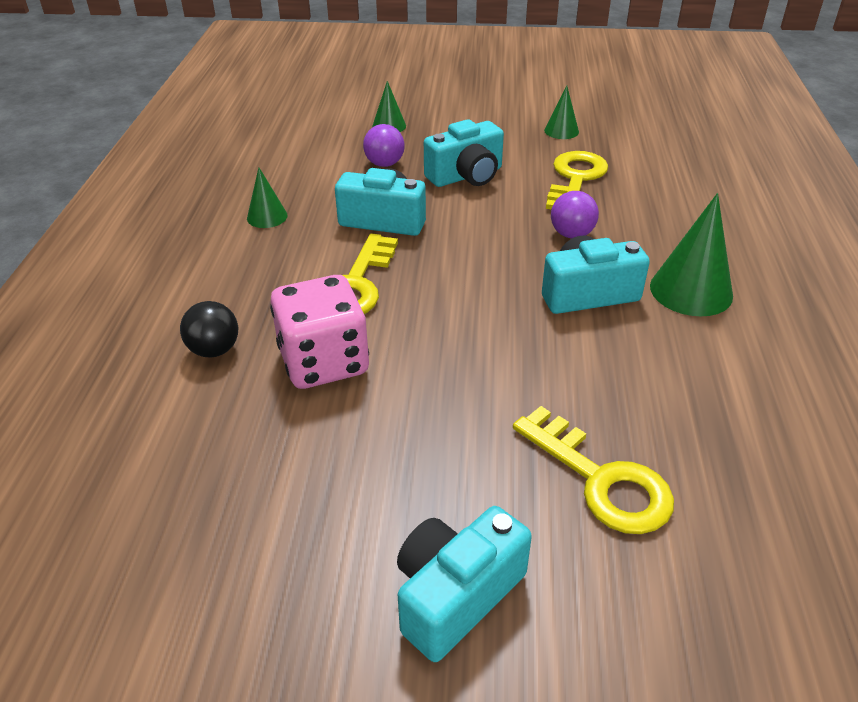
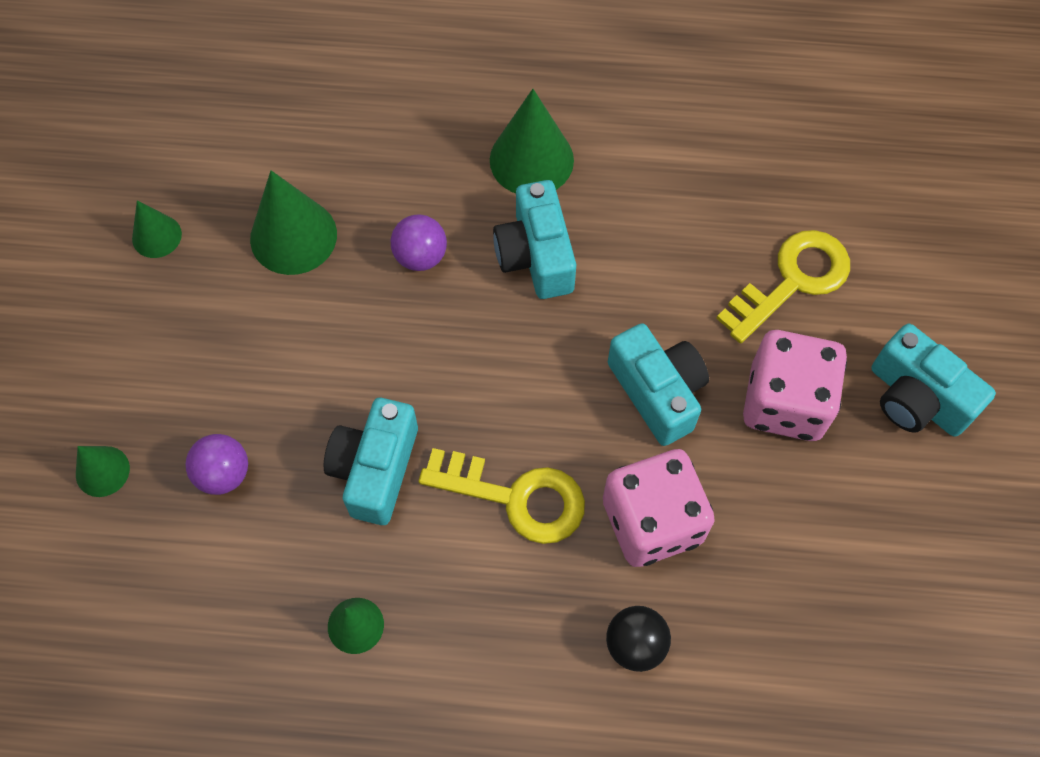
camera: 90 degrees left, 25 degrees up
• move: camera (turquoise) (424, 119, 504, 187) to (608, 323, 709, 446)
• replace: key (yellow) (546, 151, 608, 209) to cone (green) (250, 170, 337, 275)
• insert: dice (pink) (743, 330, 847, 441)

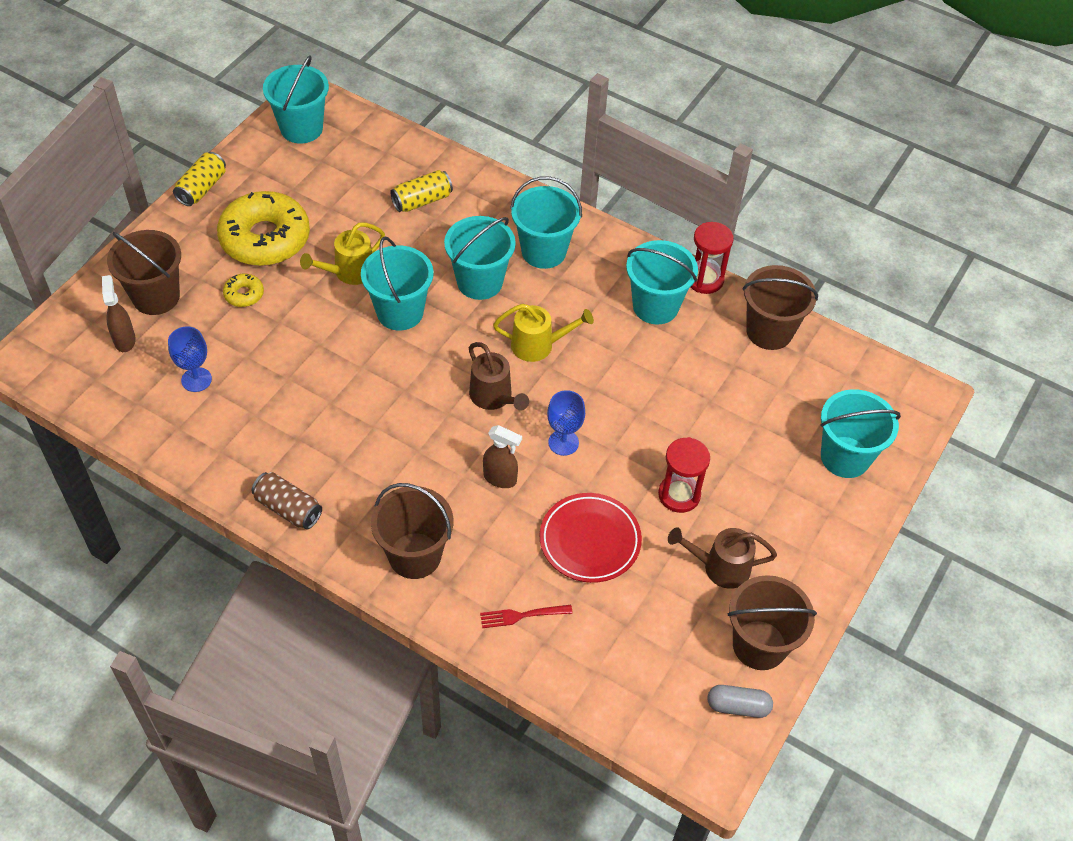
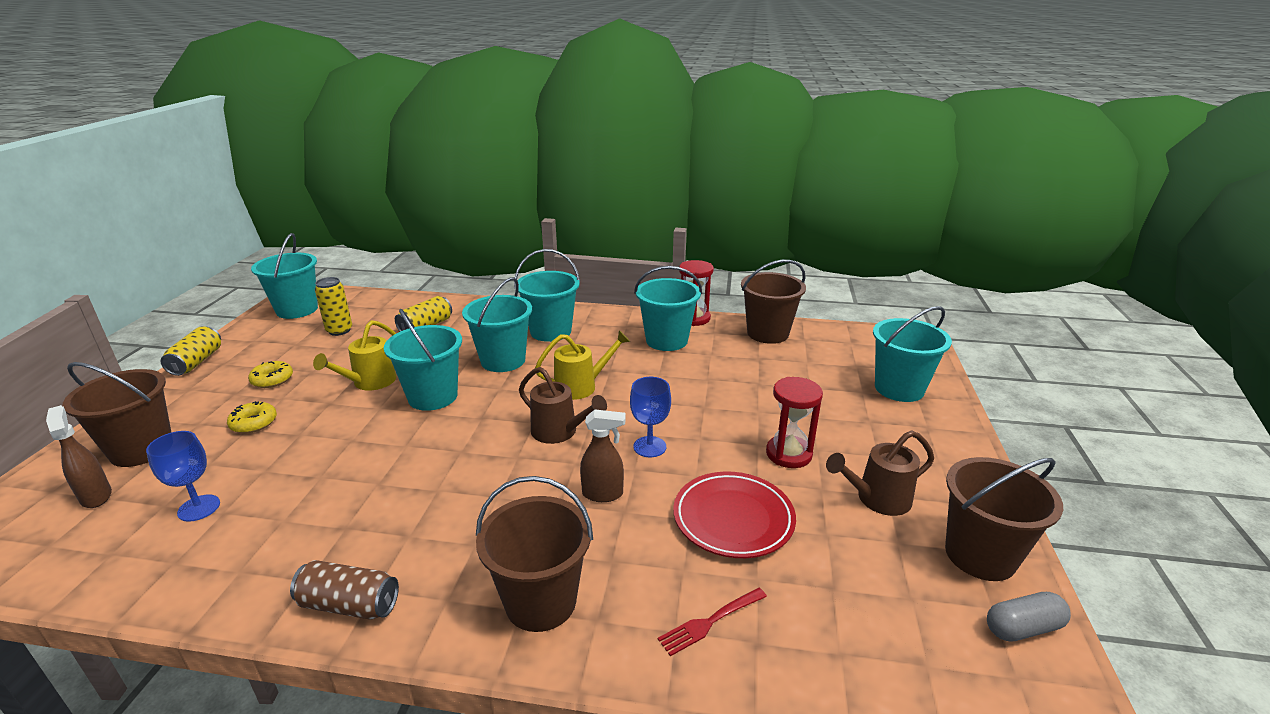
camera: 20 degrees left, 25 degrees down
• resize: donut (yellow) (217, 191, 310, 266) = (248, 361, 293, 388) x0.43
• insert: can (yellow) (315, 277, 352, 336)

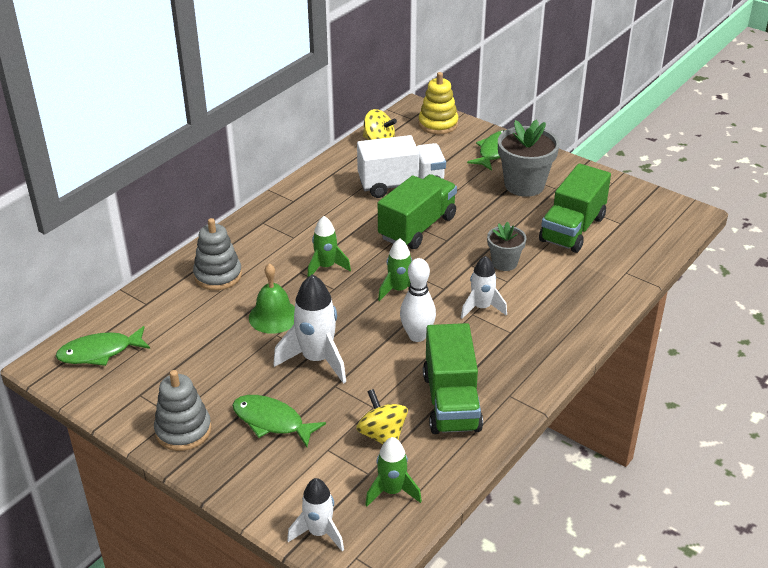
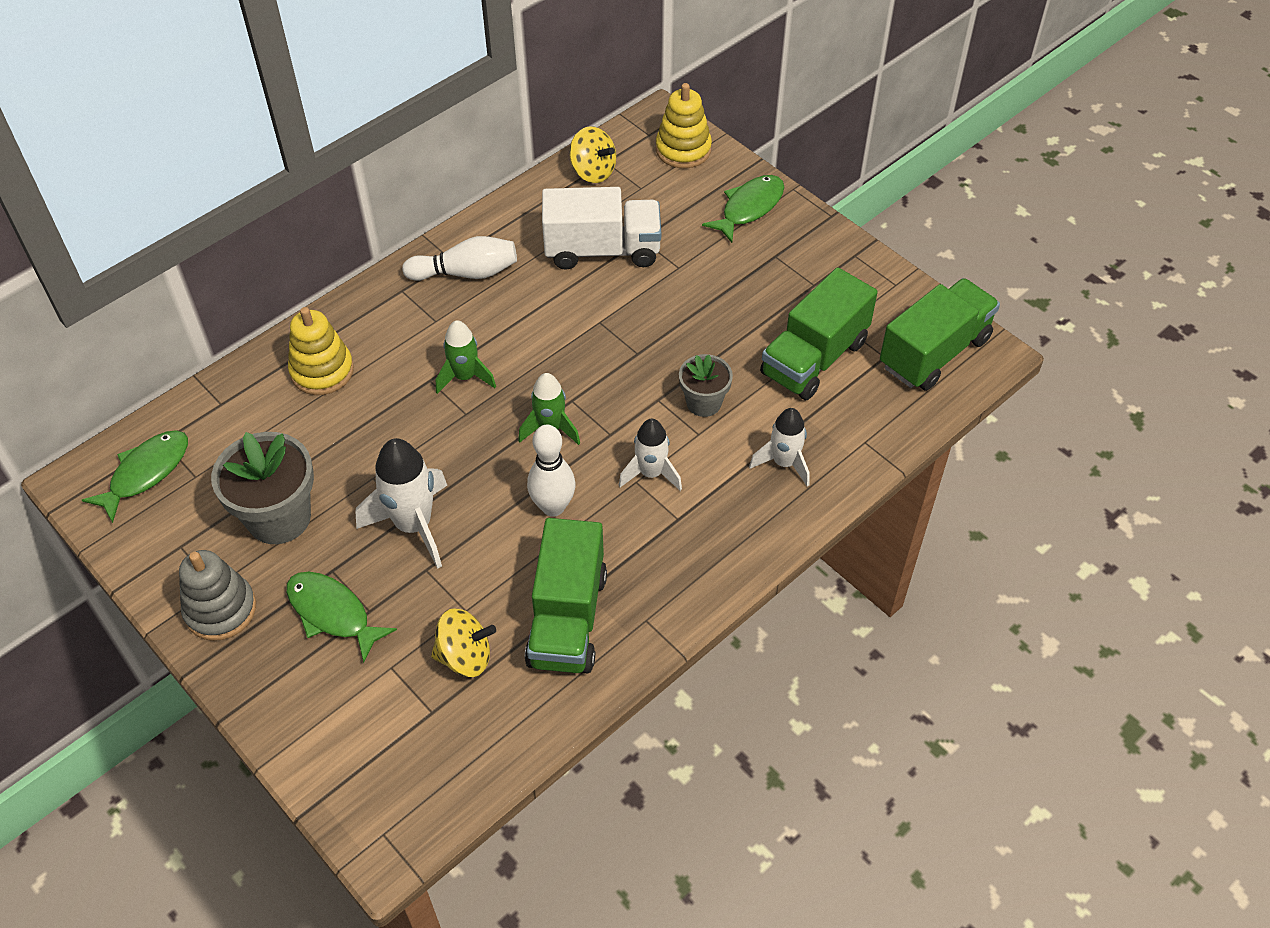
camera: 10 degrees right, 15 degrees up
• move: flower pot (grey) (498, 119, 560, 197) to (211, 432, 314, 544)
• move: truck (green) (378, 174, 457, 249) to (880, 278, 1000, 391)
• recolor: stacking toy (grey) (193, 218, 242, 290) to stacking toy (yellow) (288, 307, 354, 395)
• delete: bell (green) (249, 263, 295, 334)
• rotate: fish (green) (56, 326, 150, 366) = (82, 430, 188, 523) 135 degrees clockwise
• rotate: spinning top (yellow) (356, 389, 408, 444) = (431, 608, 496, 677) 105 degrees clockwise
• delete: rocket (green) (365, 437, 422, 506)
• move: rocket (white) (287, 478, 344, 551) to (749, 408, 810, 487)
• insert: bowling pin (white) (402, 236, 517, 281)

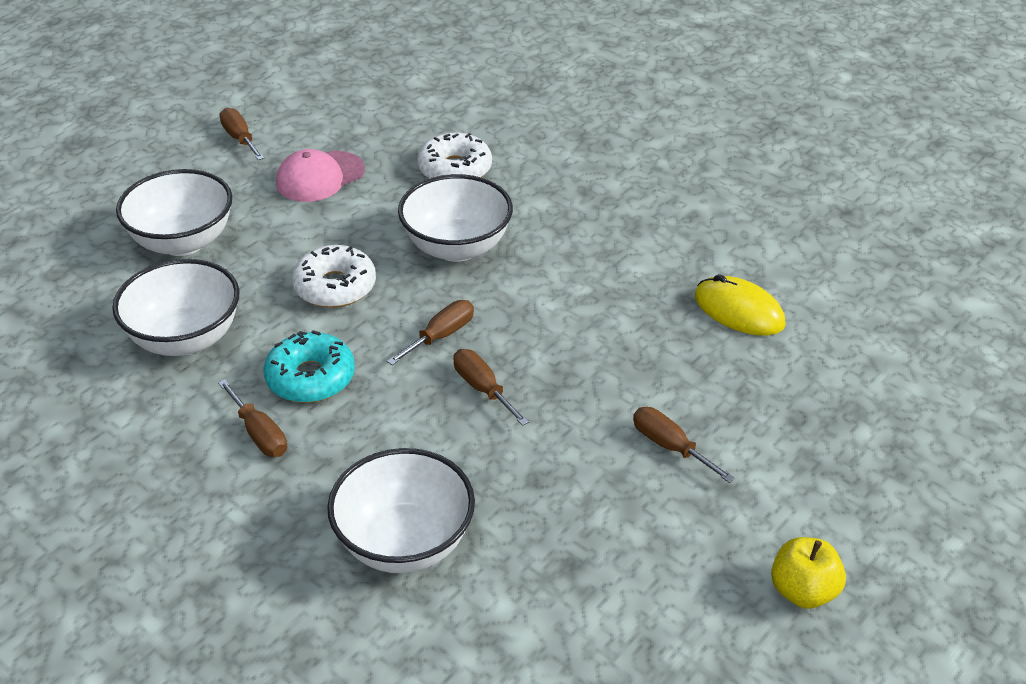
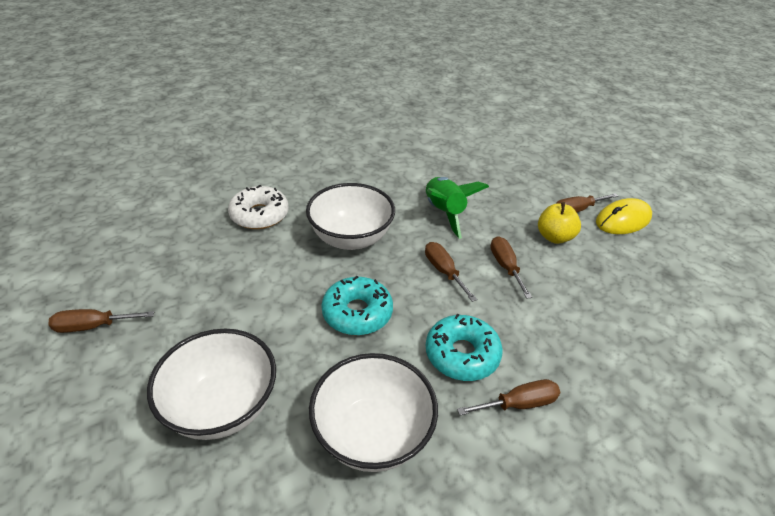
camera: 70 degrees left, 0 degrees up
• delete: cap (pink) (276, 149, 365, 202)
• recolor: donut (white) (292, 245, 376, 308) to donut (turquoise) (321, 276, 393, 335)
• move: mouse (yellow) (695, 274, 786, 336) to (596, 198, 652, 234)
• rotate: screwdriver (brown) (453, 349, 529, 426) = (490, 236, 532, 299) 90 degrees clockwise
• delete: bowl (white) (327, 448, 475, 573)
• move: apple (yellow) (771, 537, 846, 609) to (538, 202, 581, 244)
• insert: rocket (green) (426, 177, 489, 239)

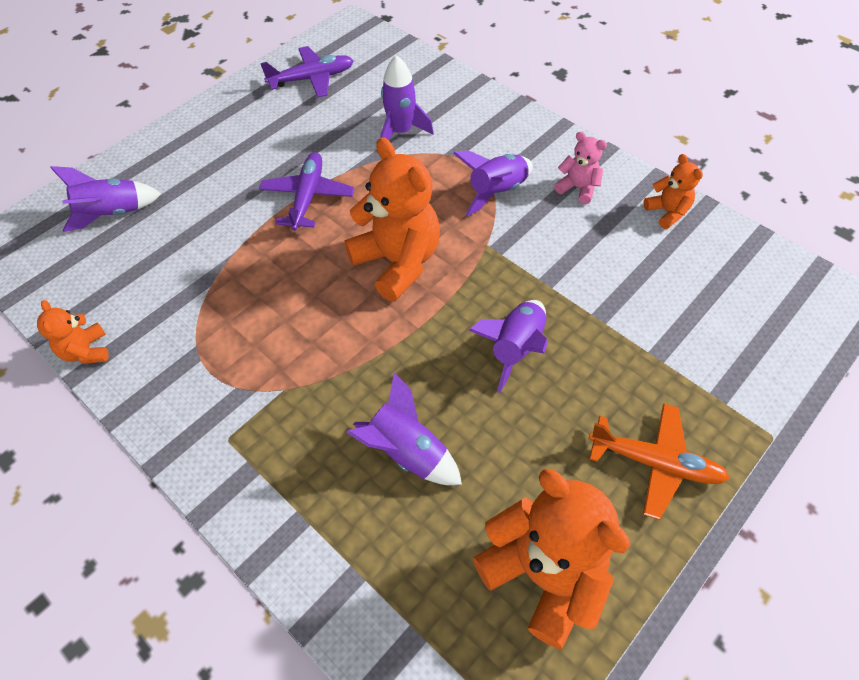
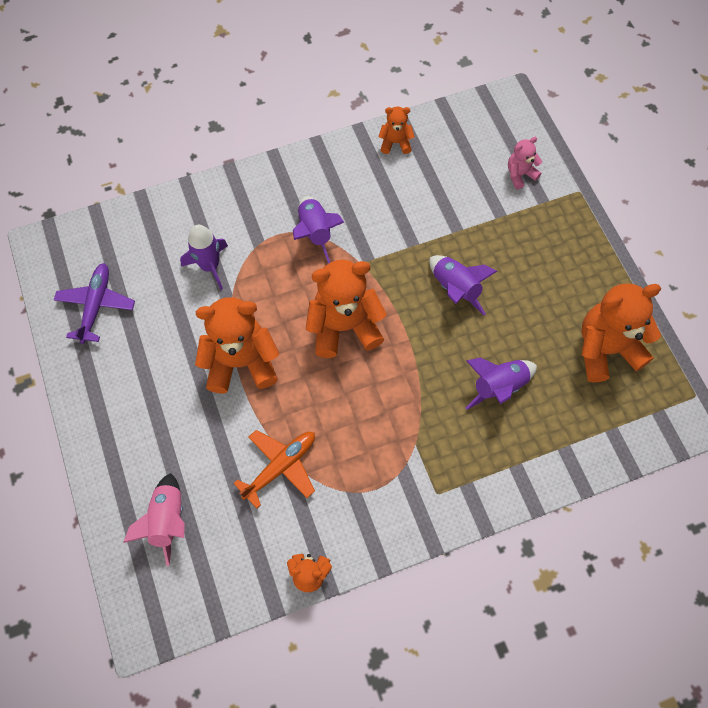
camera: 65 degrees left, 10 degrees up
• move: teddy bear (pink) (554, 132, 607, 204) to (508, 137, 542, 189)
• replace: plane (purple) (259, 152, 354, 231) to teddy bear (orange) (195, 297, 279, 394)
• recolor: rocket (purple) (50, 166, 161, 232) to rocket (pink) (123, 473, 185, 566)
• move: plane (orange) (589, 403, 730, 520) to (233, 430, 315, 508)

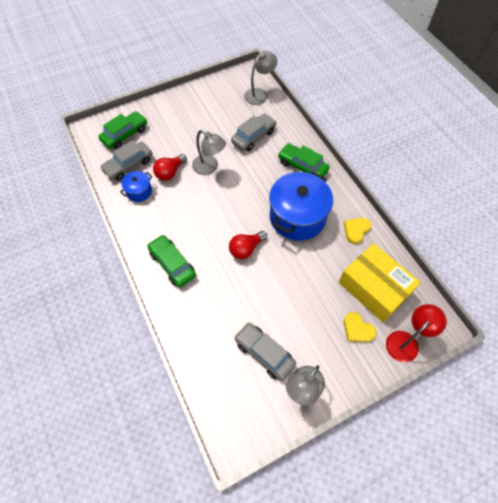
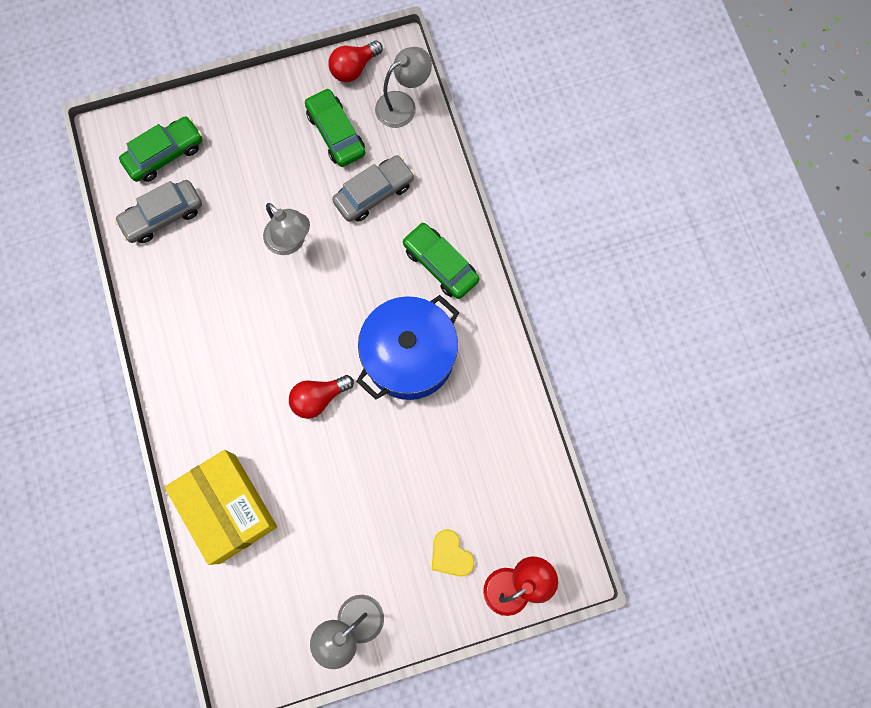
camera: 10 degrees right, 15 degrees up
• move: light bulb (red) (153, 154, 187, 181) to (329, 40, 383, 82)
• delete: pot (blue) (120, 171, 152, 202)
• delete: heart (yellow) (344, 218, 371, 244)
• move: car (green) (148, 235, 196, 287) to (305, 88, 365, 167)
• move: box (yellow) (339, 243, 421, 322) to (165, 450, 277, 565)
• delete: car (grey) (234, 322, 296, 381)

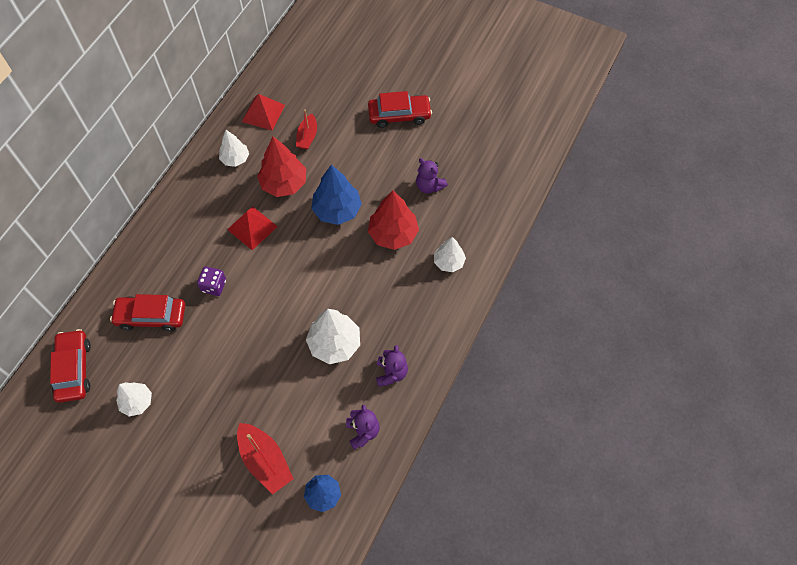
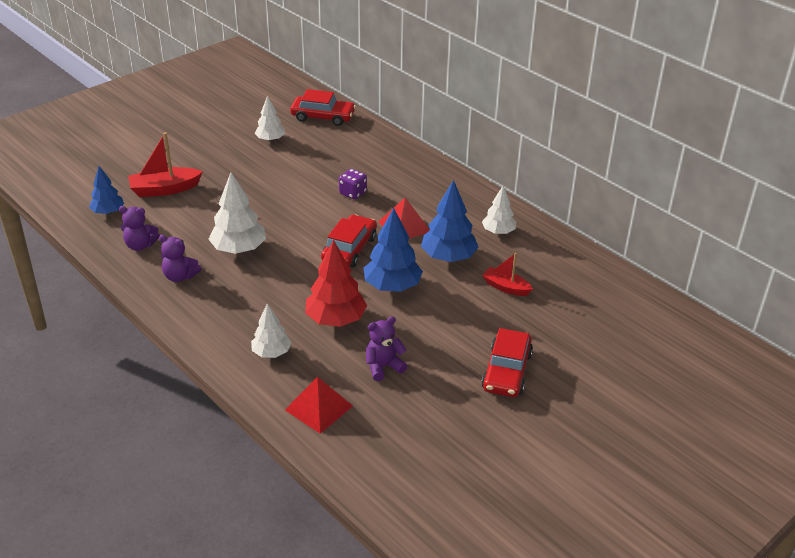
camera: 110 degrees right, 25 degrees down
• move: pyramid (red) (242, 94, 285, 131) to (285, 377, 353, 434)
• recolor: tree (red) (257, 137, 306, 197) to tree (blue) (421, 180, 479, 262)
• move: car (red) (110, 294, 185, 332) to (321, 215, 377, 267)

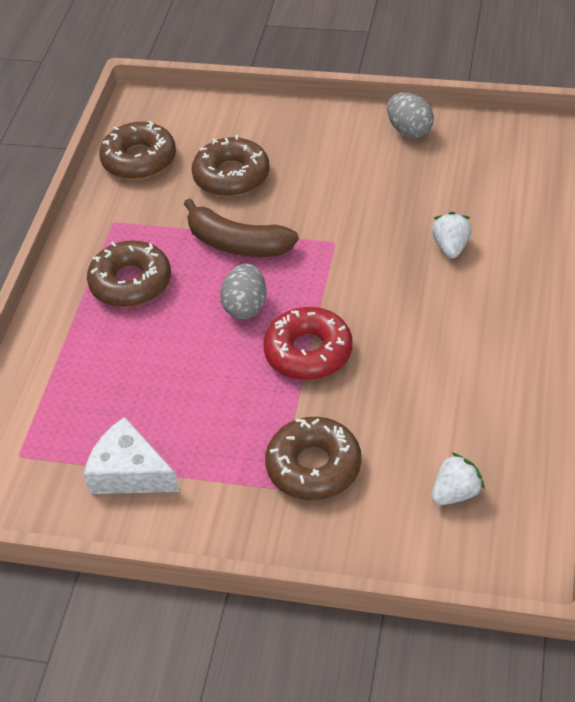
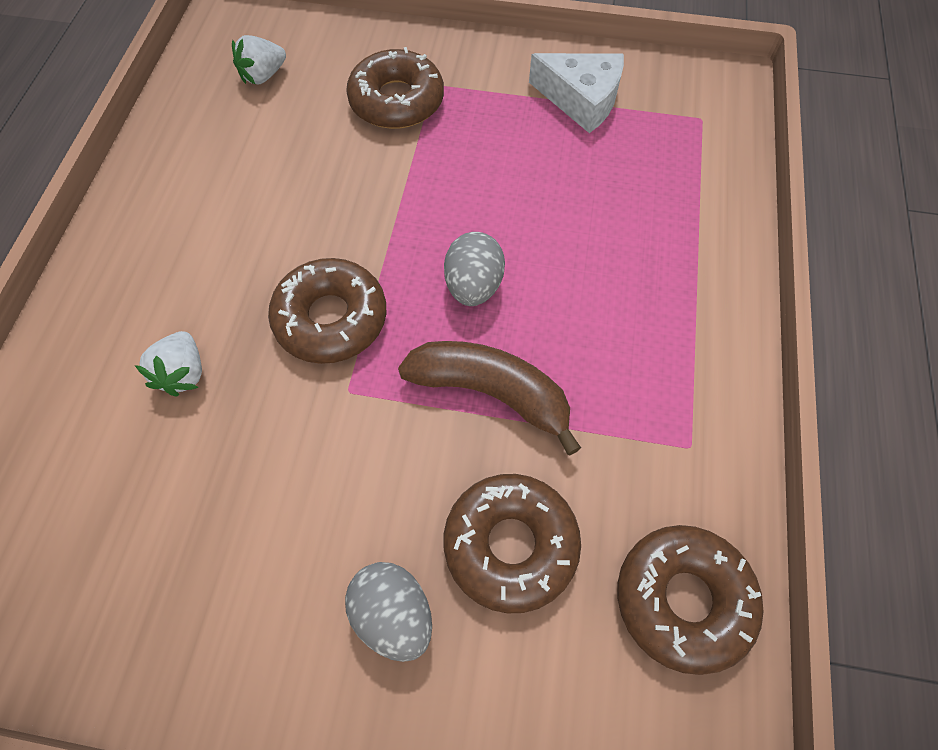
camera: 175 degrees right, 15 degrees up
• move: egg (grey) (387, 93, 434, 138) to (345, 562, 432, 662)
• move: donut (brown) (87, 240, 171, 307) to (268, 258, 386, 364)
• delete: donut (red) (263, 307, 353, 380)

